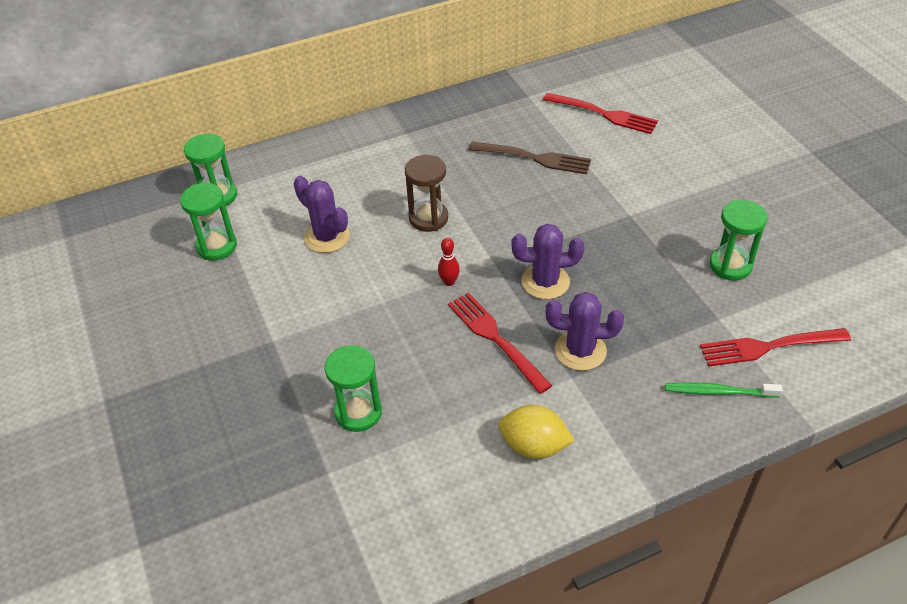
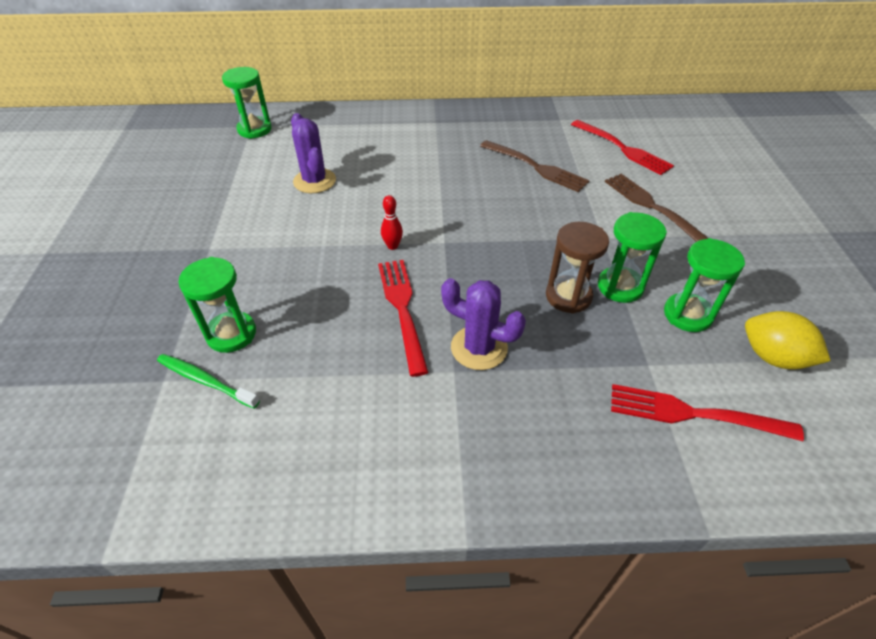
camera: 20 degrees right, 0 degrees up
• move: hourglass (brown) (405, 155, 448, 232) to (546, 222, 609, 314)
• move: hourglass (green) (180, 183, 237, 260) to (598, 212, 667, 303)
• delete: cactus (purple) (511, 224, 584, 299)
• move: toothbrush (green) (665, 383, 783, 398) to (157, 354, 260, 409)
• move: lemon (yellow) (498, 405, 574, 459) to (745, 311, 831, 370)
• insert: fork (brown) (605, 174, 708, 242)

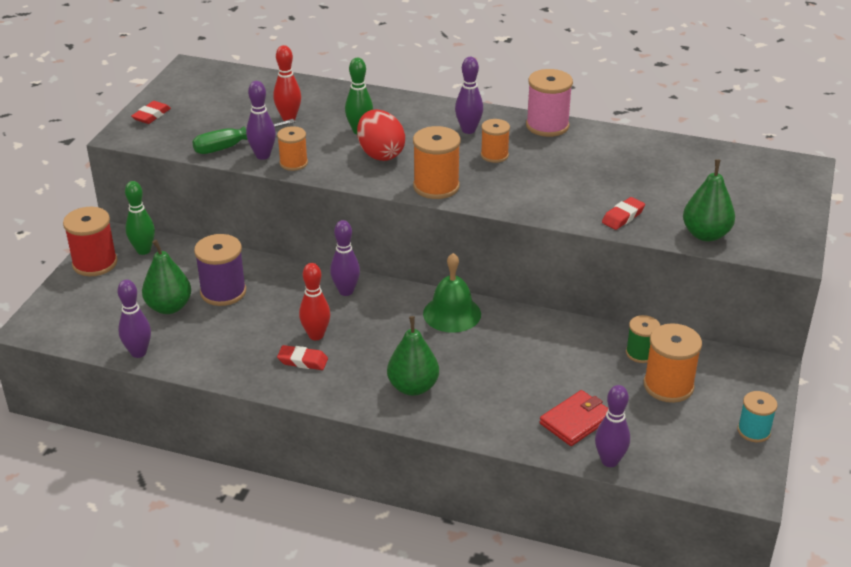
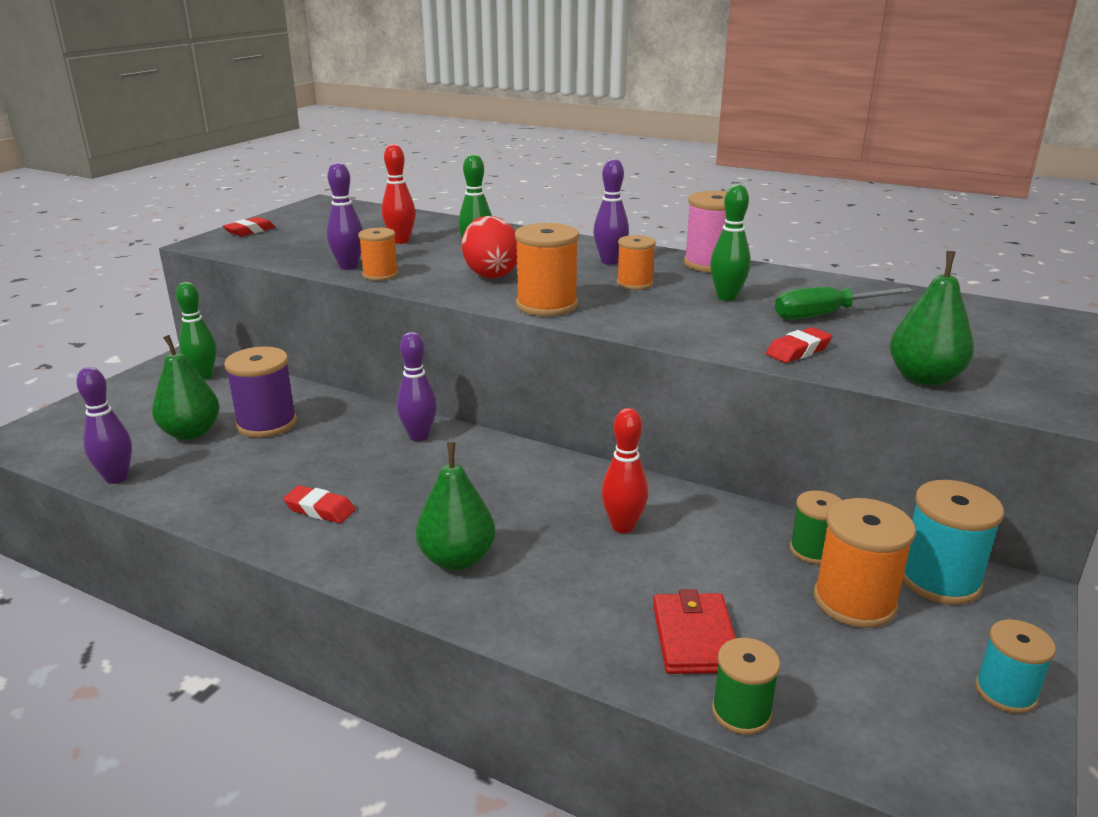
camera: 10 degrees right, 10 degrees down
• move: screwdriver (green) (192, 119, 295, 154) to (775, 287, 914, 320)
• delete: spool (red) (63, 207, 118, 276)
• delete: bell (green) (423, 253, 481, 333)
• move: bowling pin (red) (299, 263, 330, 340) to (601, 408, 648, 533)
• replace: bowling pin (purple) (595, 385, 630, 467) to spool (green) (712, 638, 780, 735)
• rotate: wallet (red) (540, 390, 608, 446) = (653, 589, 736, 674) 60 degrees counterclockwise
• insert: bowling pin (green) (710, 184, 751, 301)
• insert: spool (turquoise) (902, 480, 1004, 605)

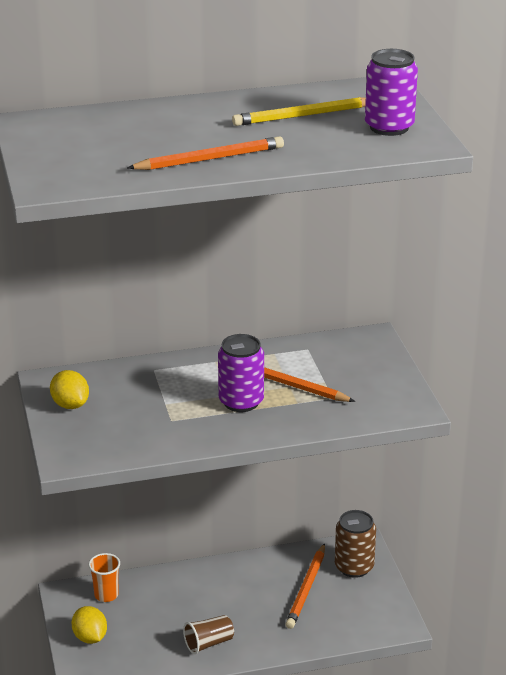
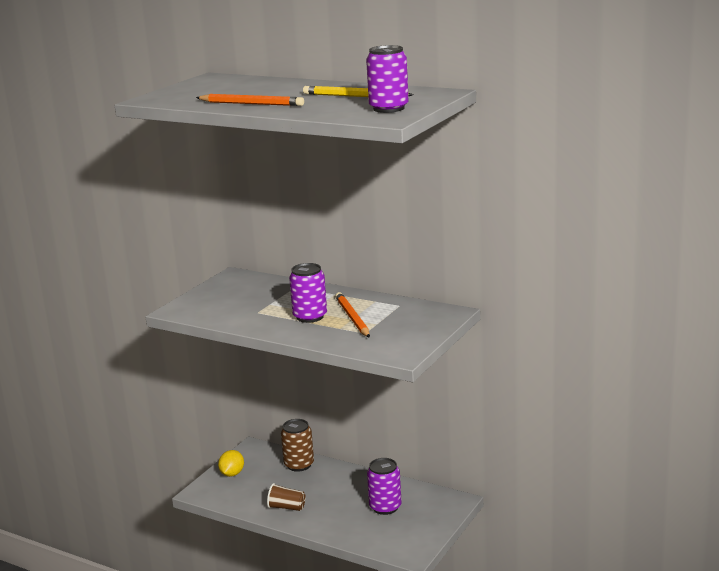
camera: 45 degrees right, 10 degrees down
• delete: lemon (yellow) (50, 370, 89, 409)
• move: can (brown) (335, 510, 376, 578) to (281, 419, 314, 472)
• replace: pencil (orange) (285, 543, 325, 629) to can (purple) (367, 458, 402, 515)
• delete: cup (orange) (88, 553, 120, 602)

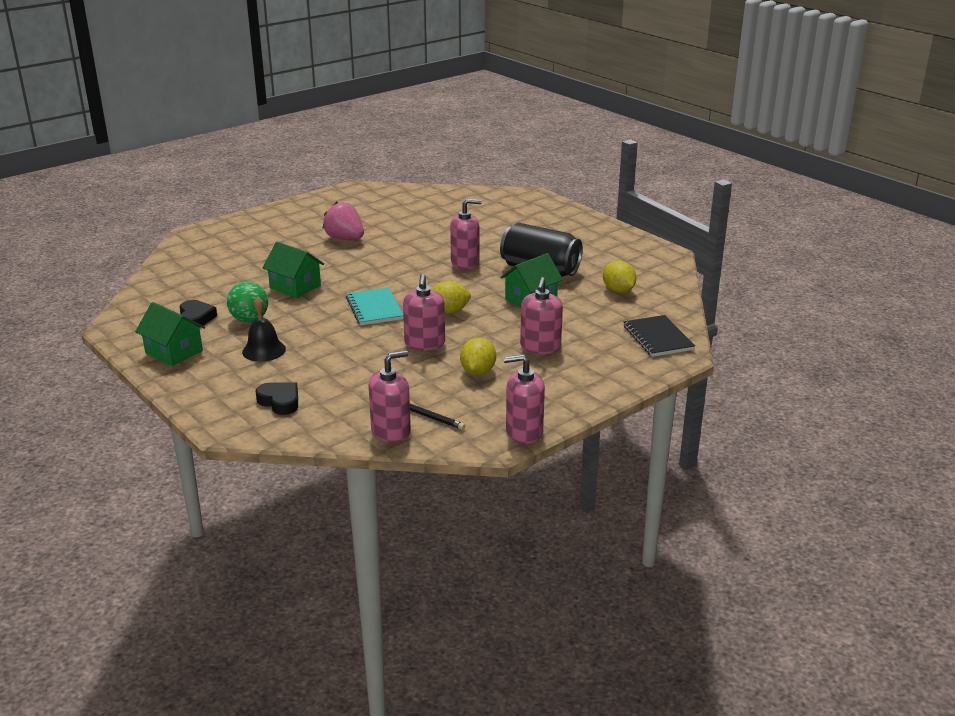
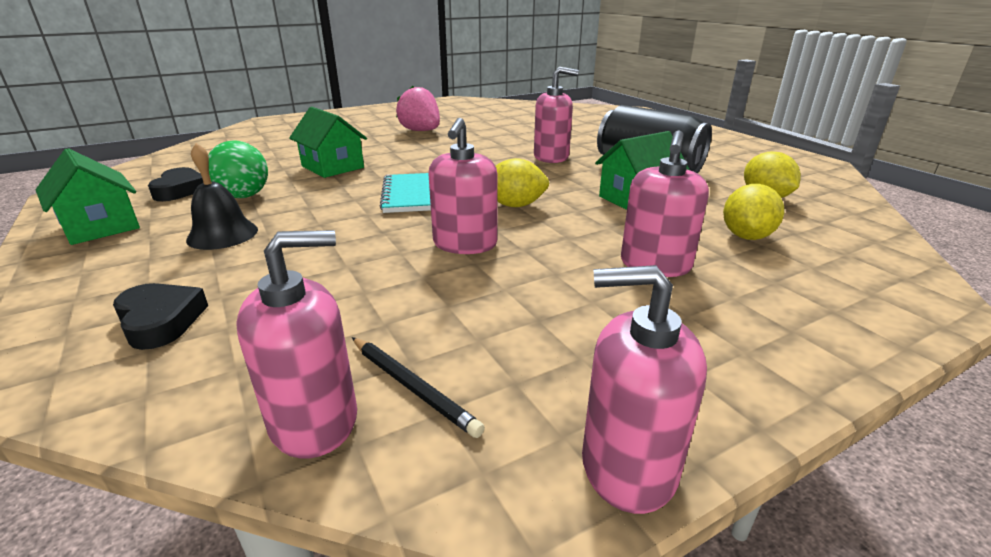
camera: 10 degrees right, 0 degrees up
• delete: notebook (black) (624, 315, 695, 357)
• move: lemon (yellow) (460, 337, 496, 375) to (723, 184, 784, 240)

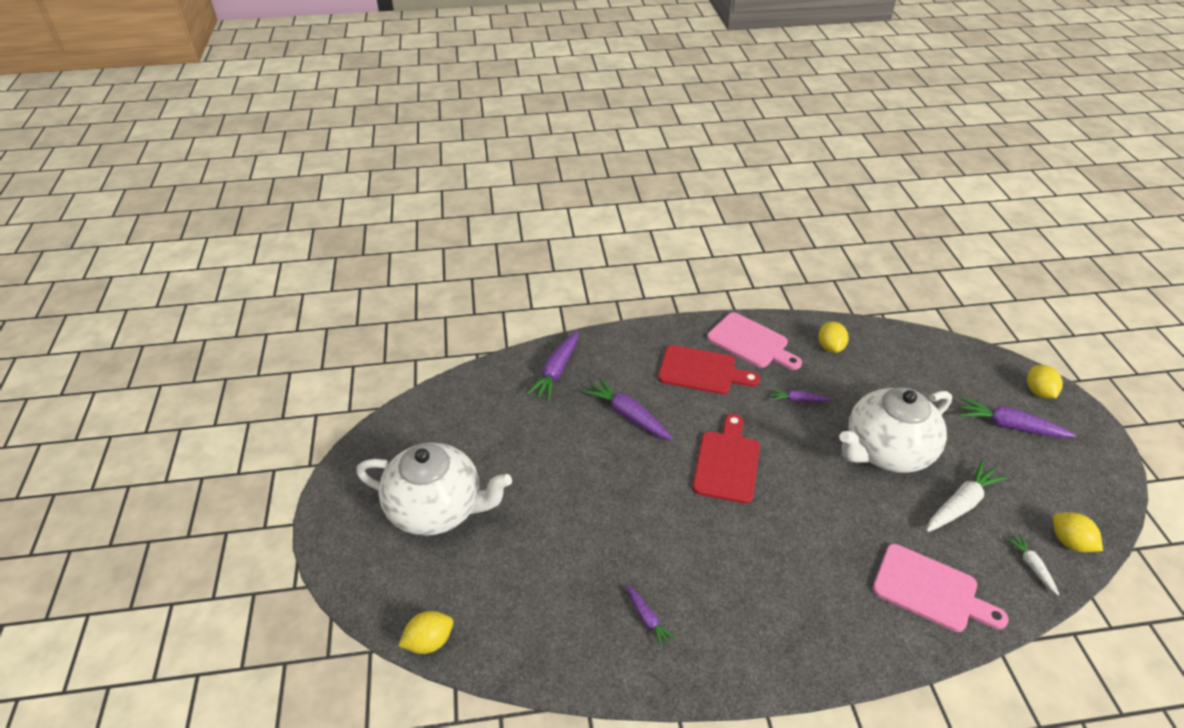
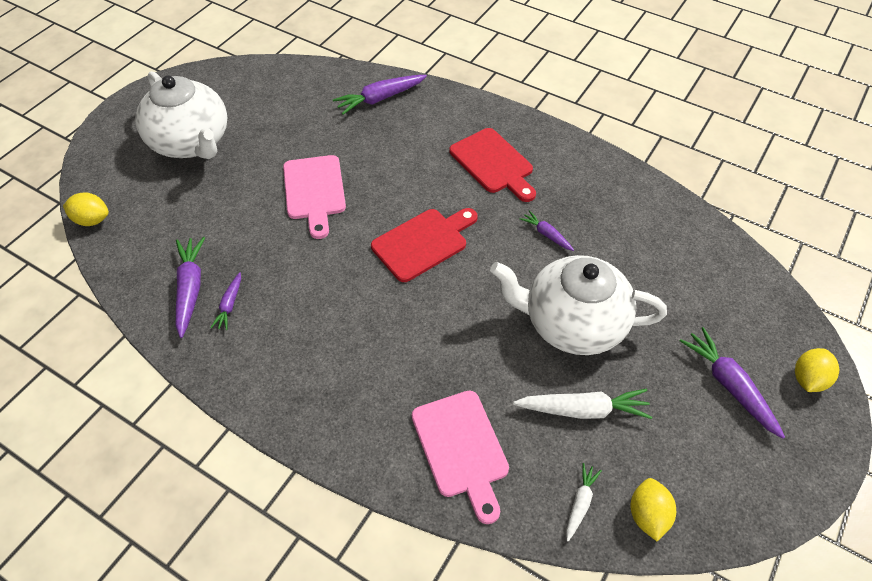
camera: 40 degrees right, 10 degrees up
• move: cutting board (pink) (707, 312, 802, 370) to (283, 155, 346, 239)
• delete: lemon (yellow) (818, 321, 849, 353)
• move: carrot (purple) (583, 378, 673, 440) to (176, 237, 205, 338)

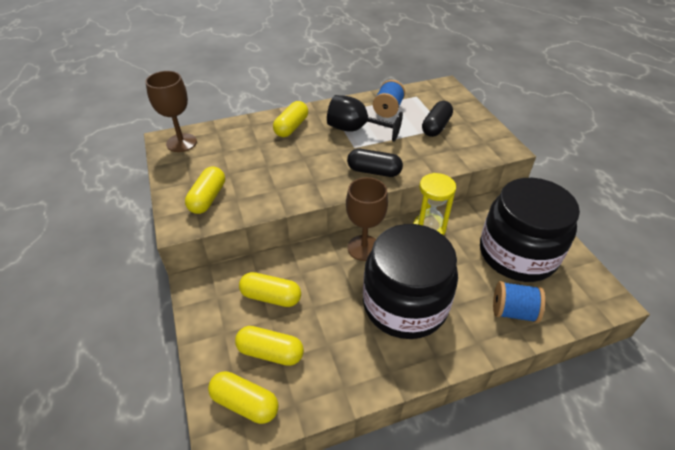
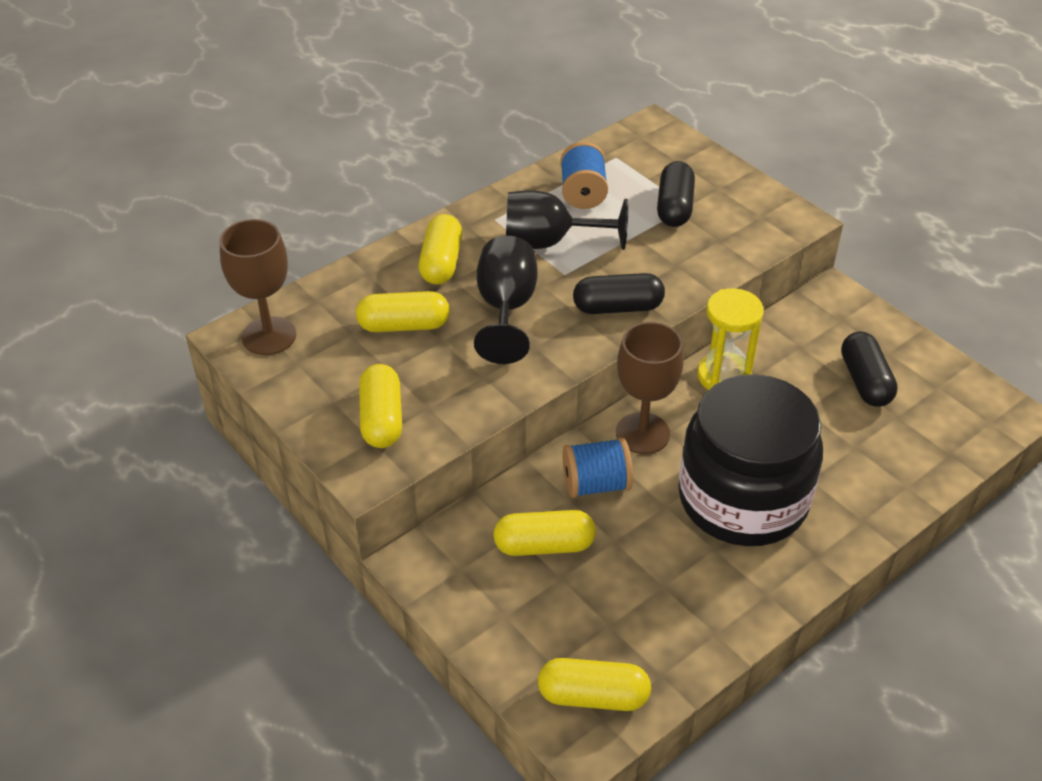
camera: 20 degrees left, 0 degrees up
• replace: jar (black) (480, 178, 580, 282) to capsule (black) (841, 332, 898, 407)
• move: spool (blue) (493, 281, 545, 323) to (562, 438, 633, 498)
• move: capsule (yellow) (235, 326, 304, 366) to (356, 291, 450, 332)
• insert: goblet (black) (474, 236, 538, 364)

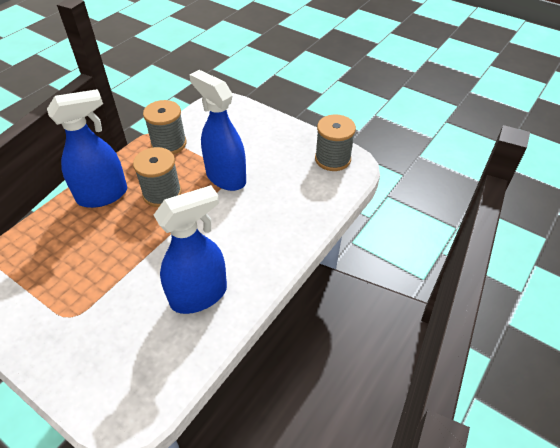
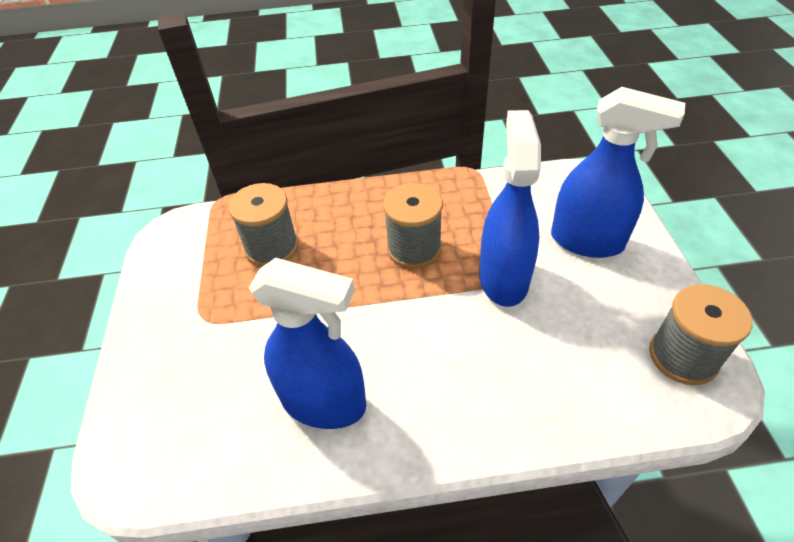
camera: 50 degrees right, 0 degrees up
• move: spray bottle (blue) (47, 89, 127, 208) to (551, 87, 685, 258)
• move: spool (grey) (143, 100, 186, 154) to (228, 183, 298, 267)

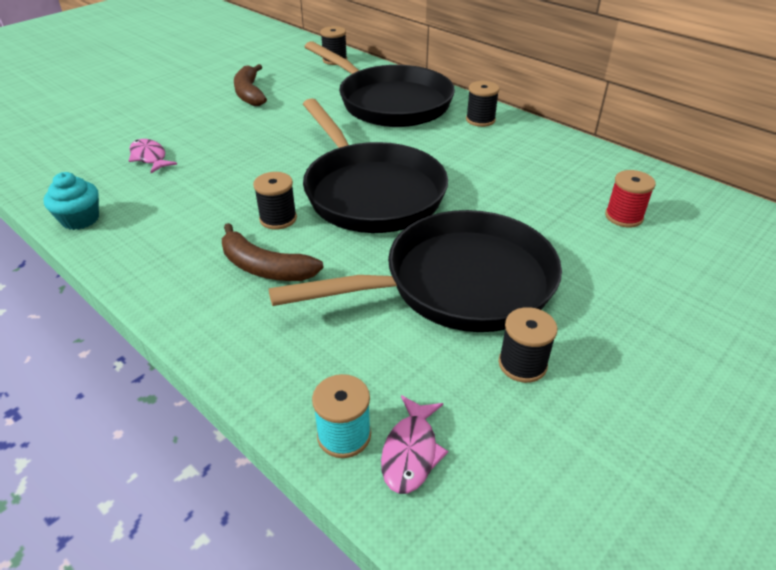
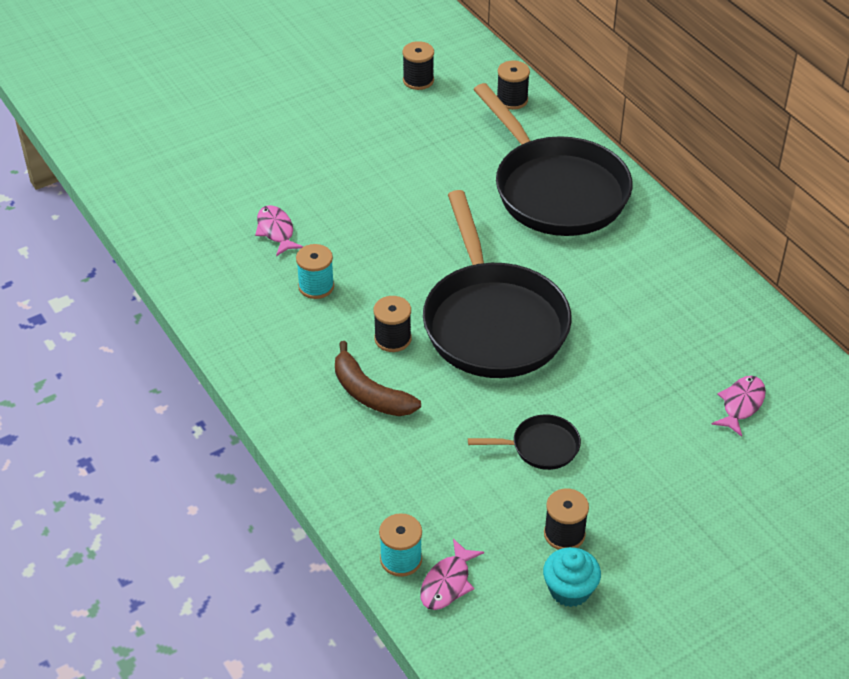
camera: 15 degrees right, 5 degrees up
• delete: banana (brown) (234, 64, 267, 106)
• move: spool (black) (466, 81, 500, 127) to (402, 41, 434, 90)
• replace: spool (red) (605, 170, 656, 227) to fish (pink) (711, 376, 766, 437)
• move: cupcake (turquoise) (44, 172, 99, 230) to (543, 547, 601, 607)
• resize: pan (black) (269, 210, 562, 332) = (468, 415, 581, 470) x0.42
• insert: spool (turquoise) (296, 244, 334, 299)

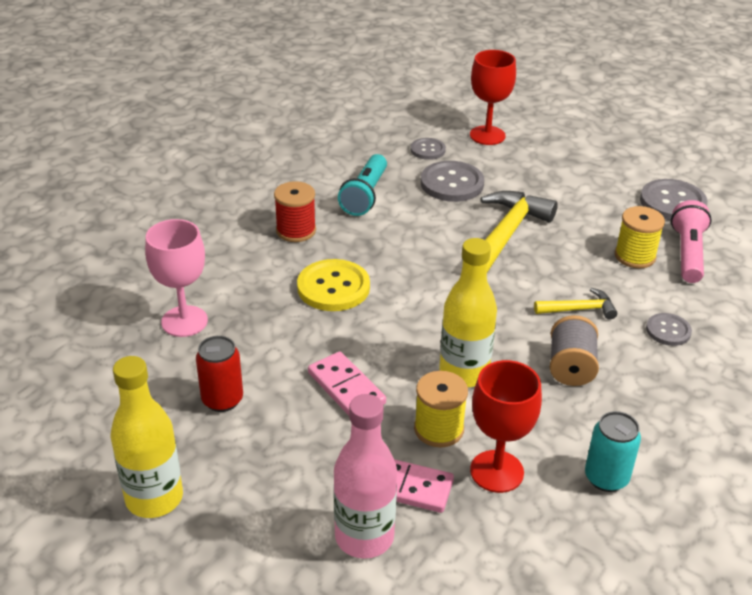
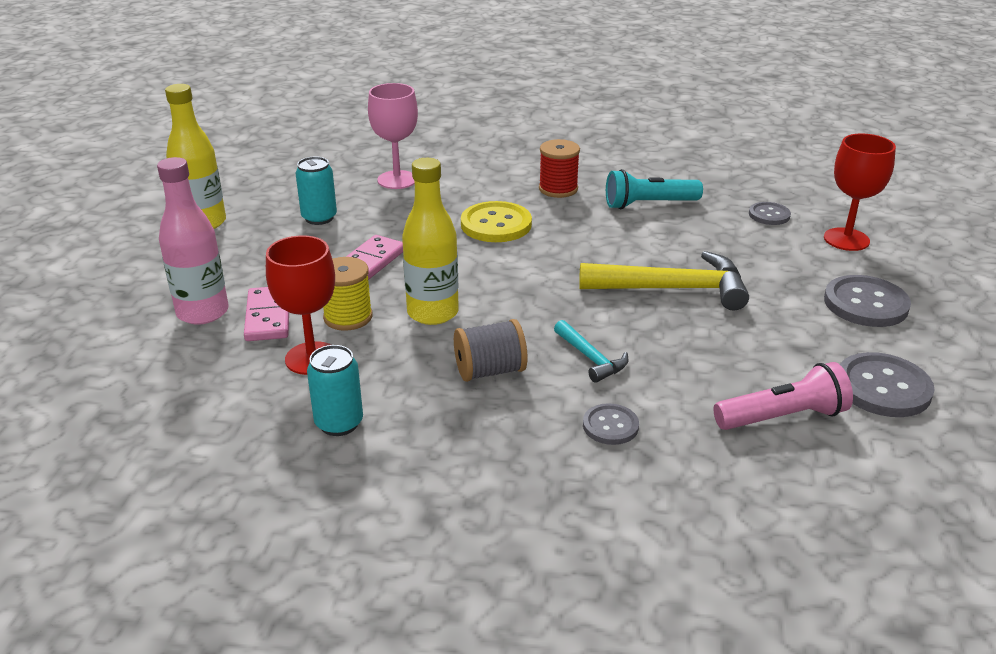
camera: 65 degrees right, 5 degrees down
• move: button (grey) (421, 161, 484, 202) to (824, 275, 911, 327)
• delete: spool (yellow) (615, 206, 665, 268)
• recolor: hammer (yellow) (534, 288, 617, 320) to hammer (turquoise) (554, 320, 628, 383)
• recolor: can (red) (196, 336, 243, 412) to can (turquoise) (295, 157, 337, 225)

